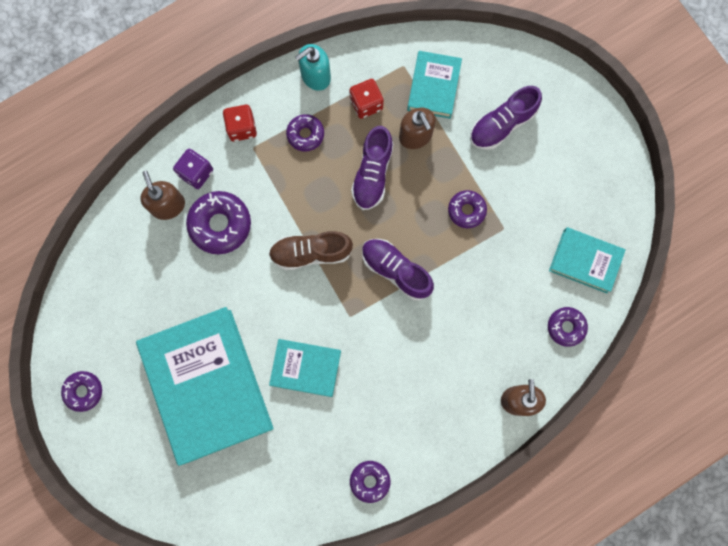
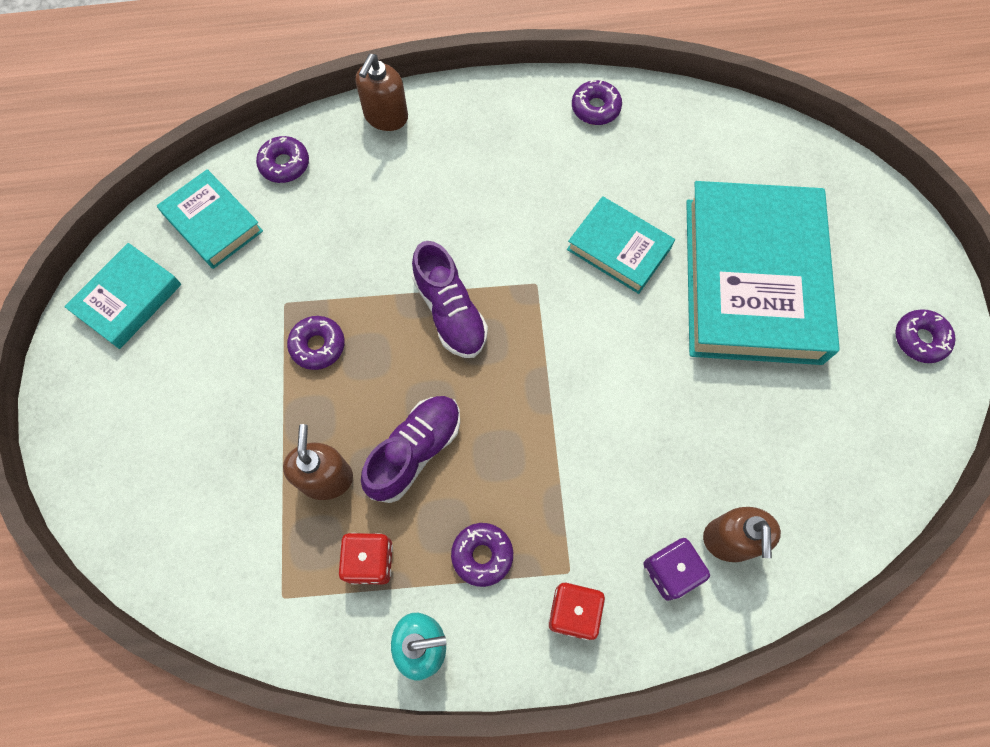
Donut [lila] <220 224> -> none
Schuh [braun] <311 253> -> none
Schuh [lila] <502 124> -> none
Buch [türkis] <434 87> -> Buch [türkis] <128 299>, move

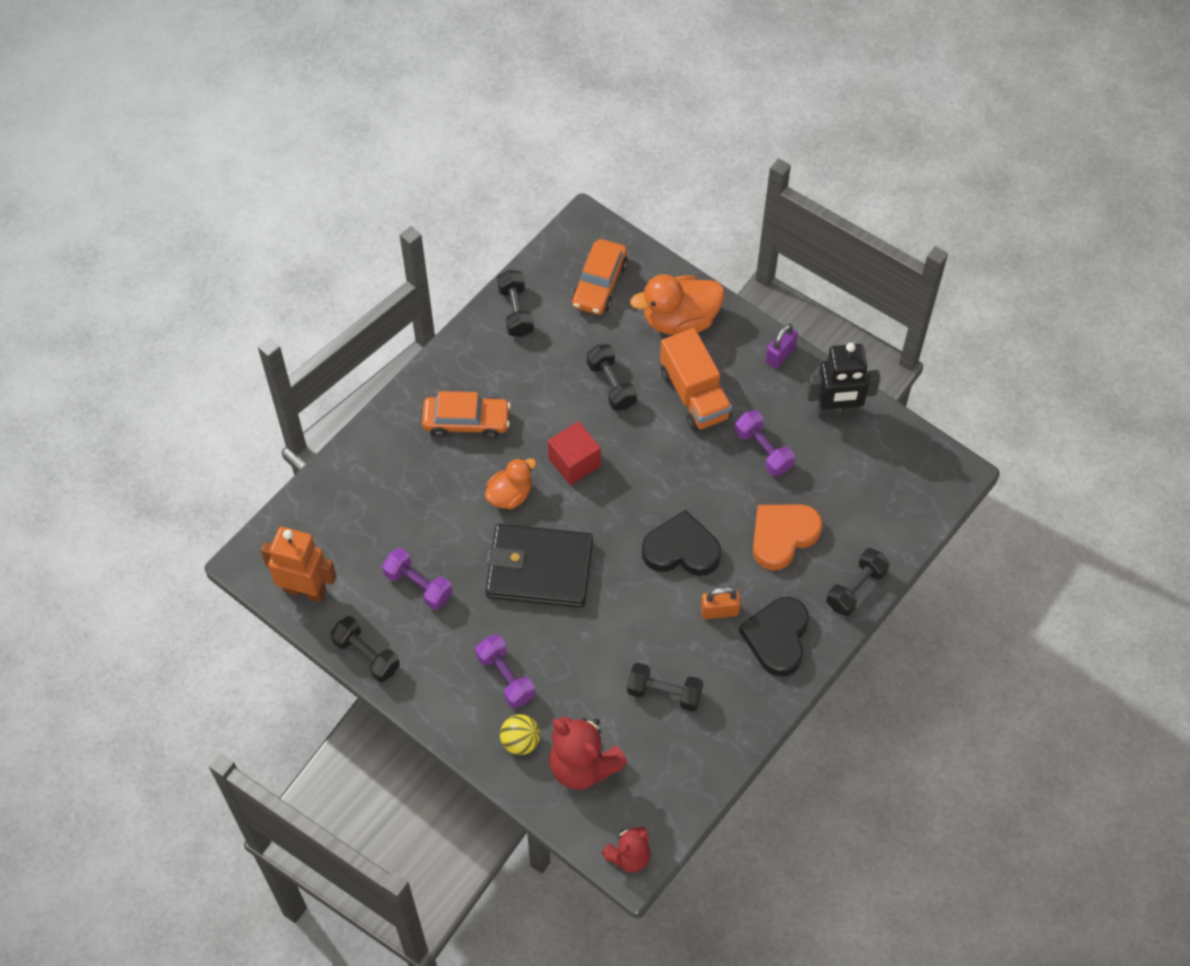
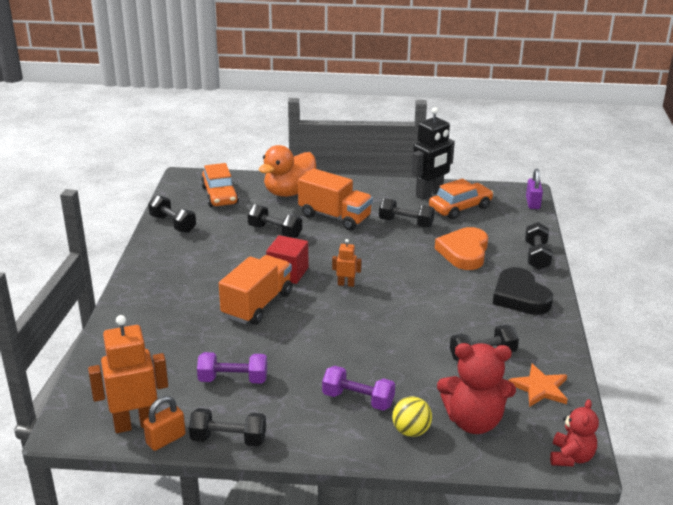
Geldbörse [schwarz] <539 569> -> none
Herz [schwarz] <681 549> -> none
none -> Roboter [orange] <346 284>
none -> Stern [orange] <540 388>
Auto [orange] <466 421> -> Auto [orange] <460 208>, move
Vorhängeschloss [orange] <719 611> -> Vorhängeschloss [orange] <165 439>, move
Vorhängeschloss [lila] <780 354> -> Vorhängeschloss [lila] <532 203>, move
Ente [orange] <510 495> -> Lastwagen [orange] <257 305>
Hantel [lila] <763 450> -> Hantel [schwarz] <406 223>

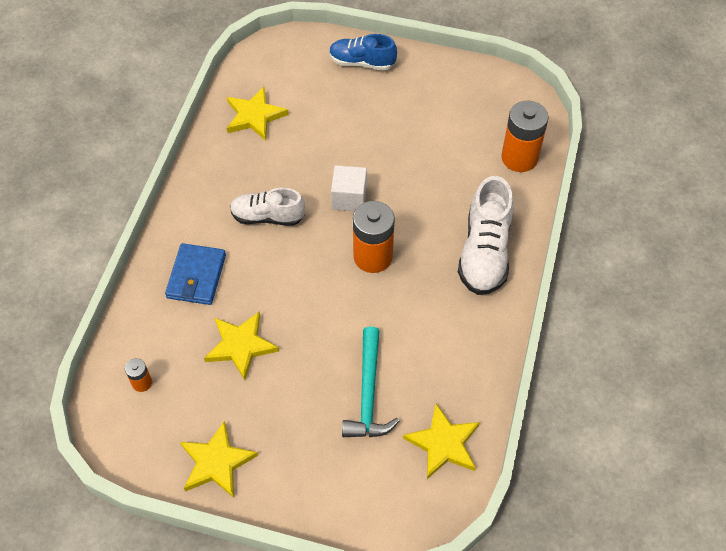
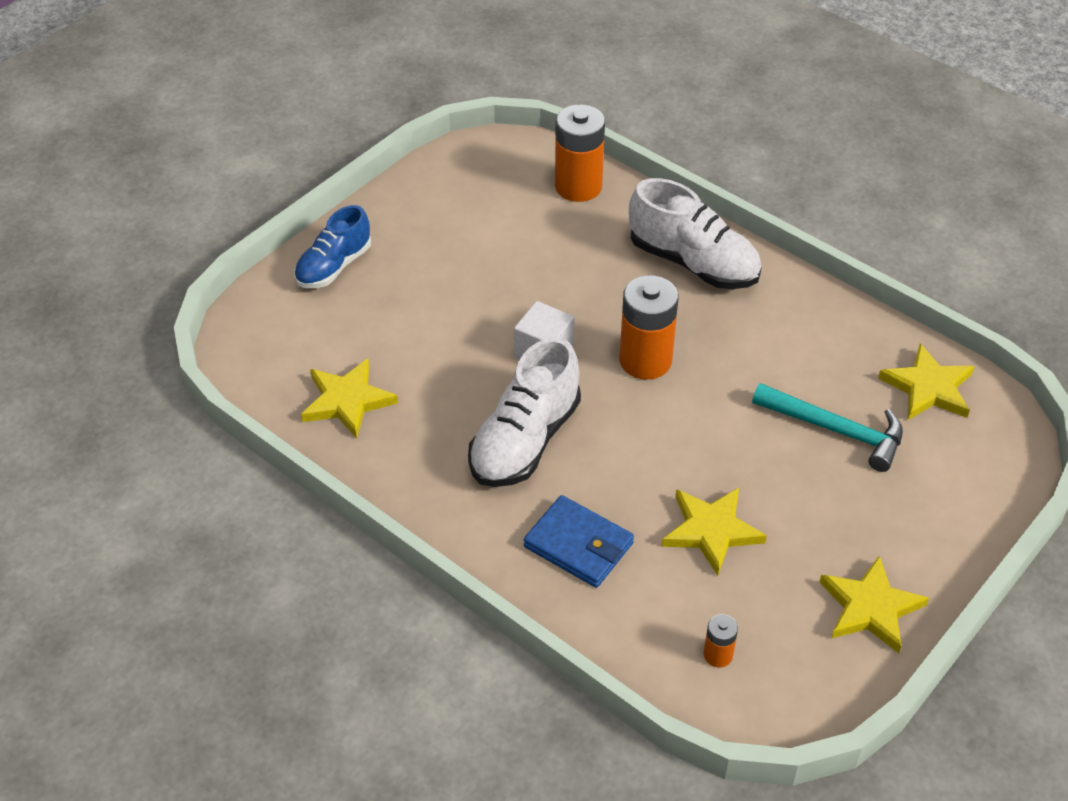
Schuh [weiß] <267 216> -> Schuh [weiß] <525 441>, x1.50

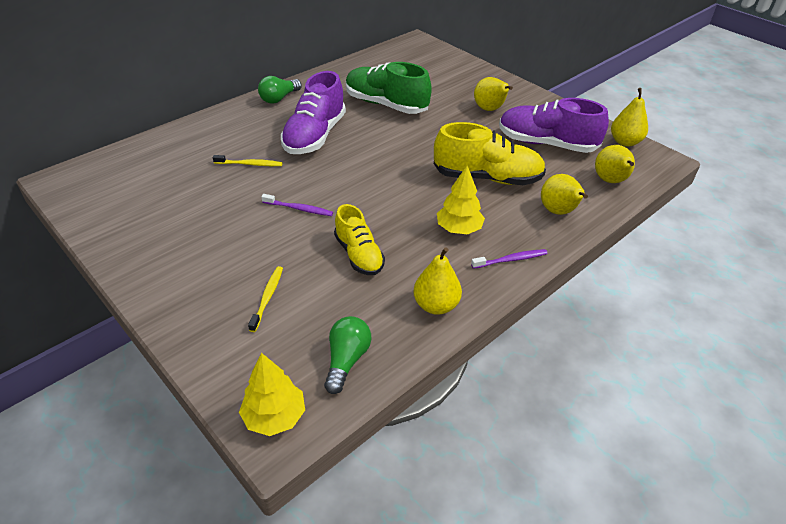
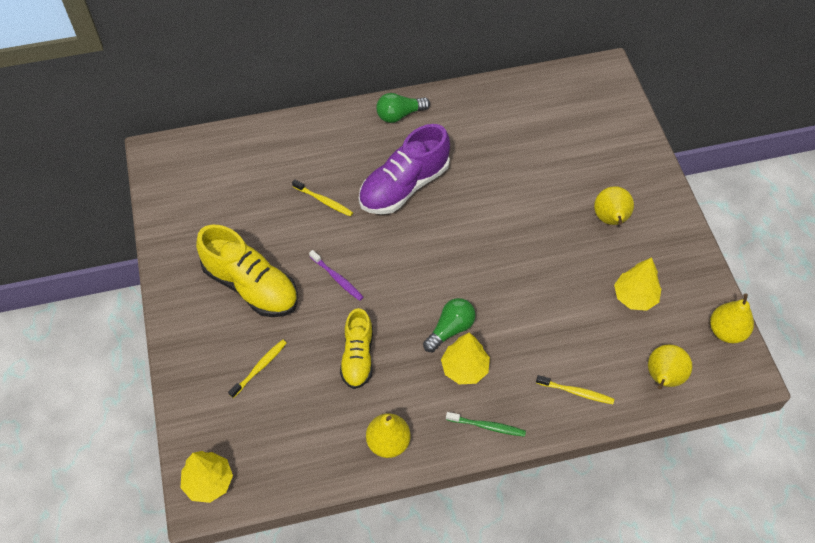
Schuh [grün] <386 105> -> none
Glühbirne [grün] <346 360> -> Glühbirne [grün] <450 329>, move
Schuh [gelb] <487 178> -> Schuh [gelb] <251 286>, move
Schuh [lila] <546 144> -> Baum [gelb] <635 297>
Birne [gelb] <559 212> -> Zahnbürste [gelb] <576 392>
Zahnbürste [lila] <511 260> -> Zahnbürste [grün] <487 426>

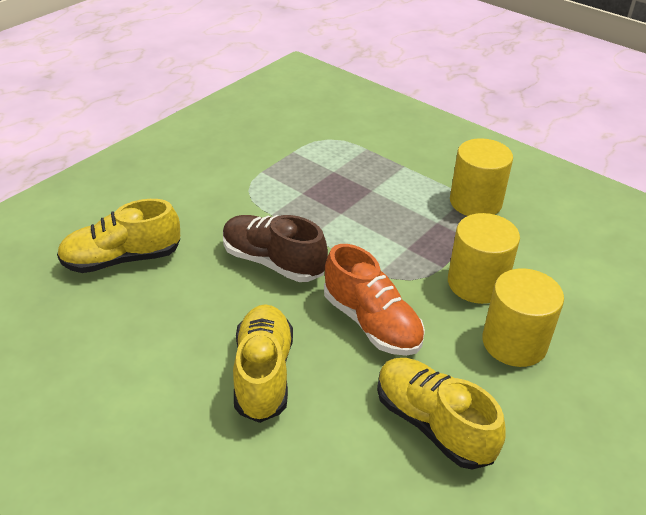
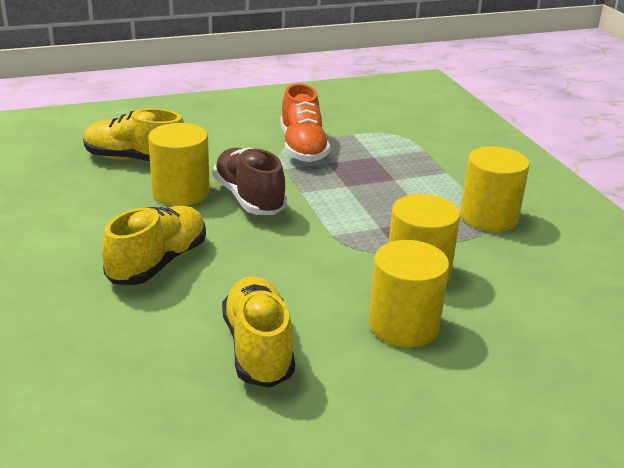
none -> Vollzylinder [gelb] <181 192>
Schuh [orange] <371 322> -> Schuh [orange] <302 148>, move

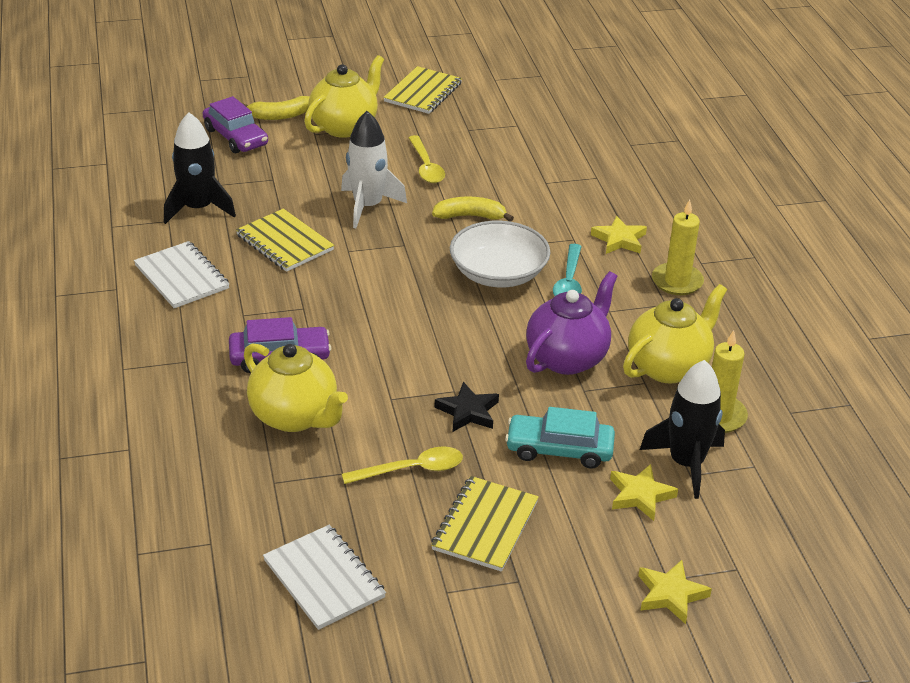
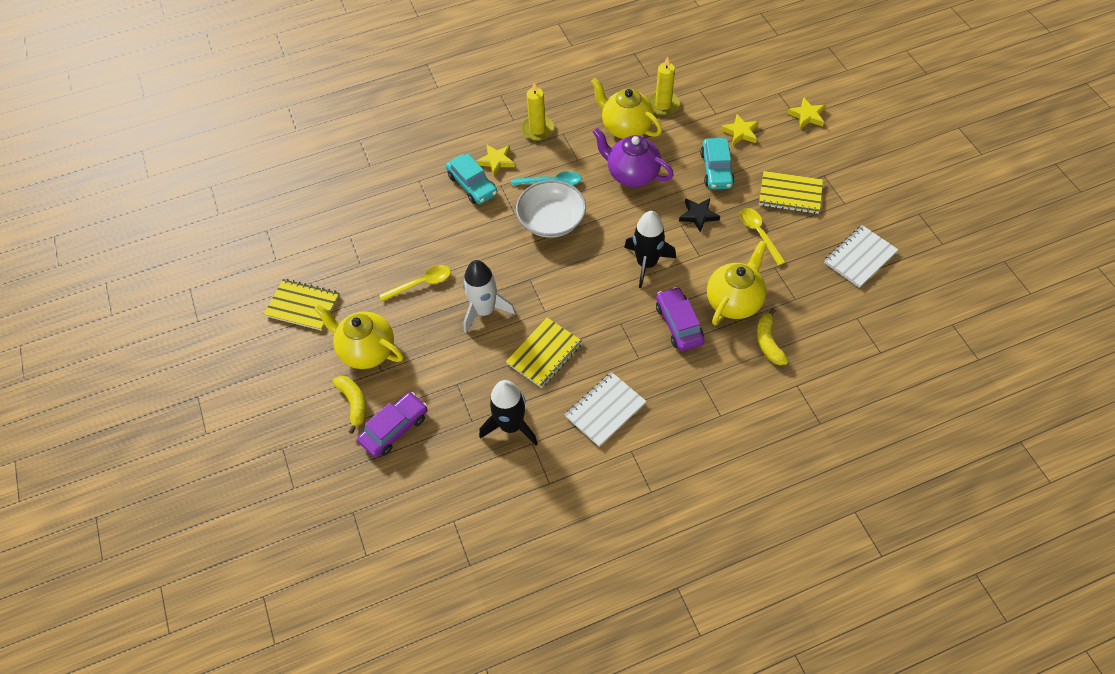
none -> Auto [türkis] <472 185>
Banane [gelb] <470 216> -> Banane [gelb] <768 342>, move
Rakete [schwarz] <686 464> -> Rakete [schwarz] <647 263>, move

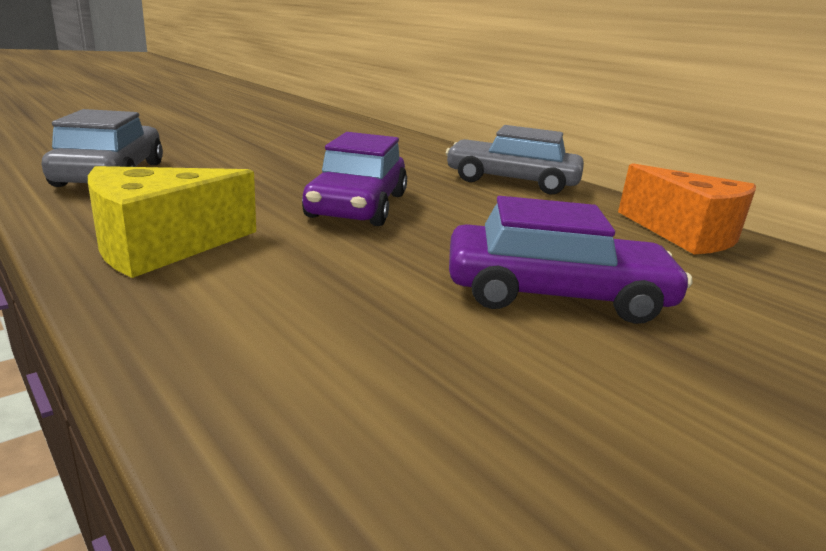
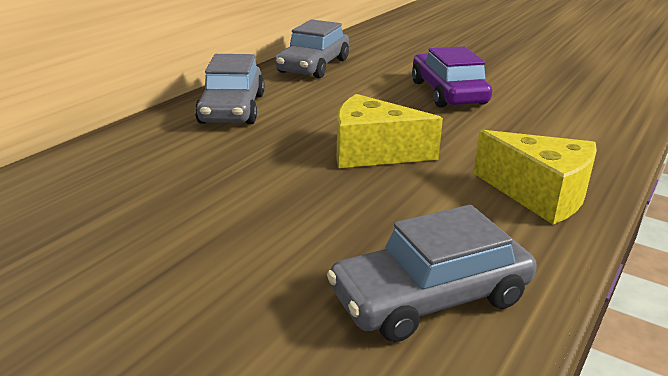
Auto [lila] <357 206> -> Käse [gelb] <373 152>
Käse [orange] <685 234> -> Auto [grau] <313 66>

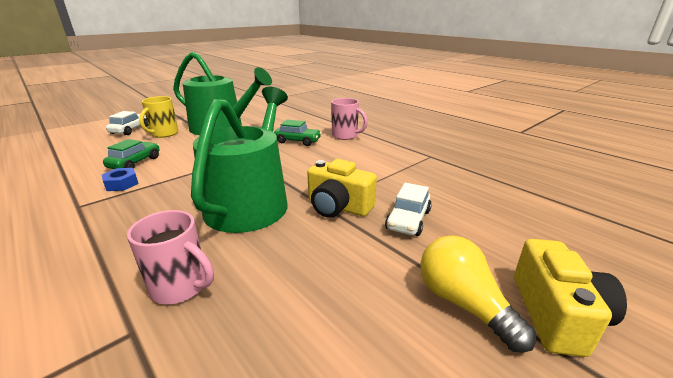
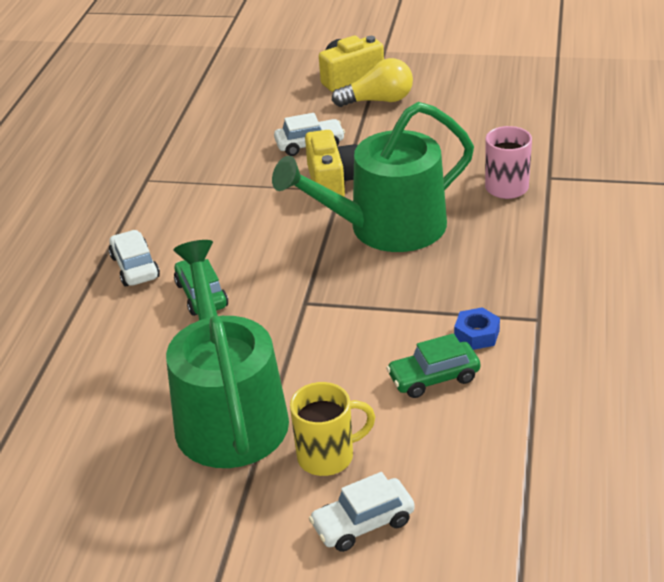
Tasse [rosa] <345 136> -> Auto [weiß] <135 267>
Glühbirne [gelb] <463 303> -> Glühbirne [gelb] <378 101>, 120 degrees counterclockwise

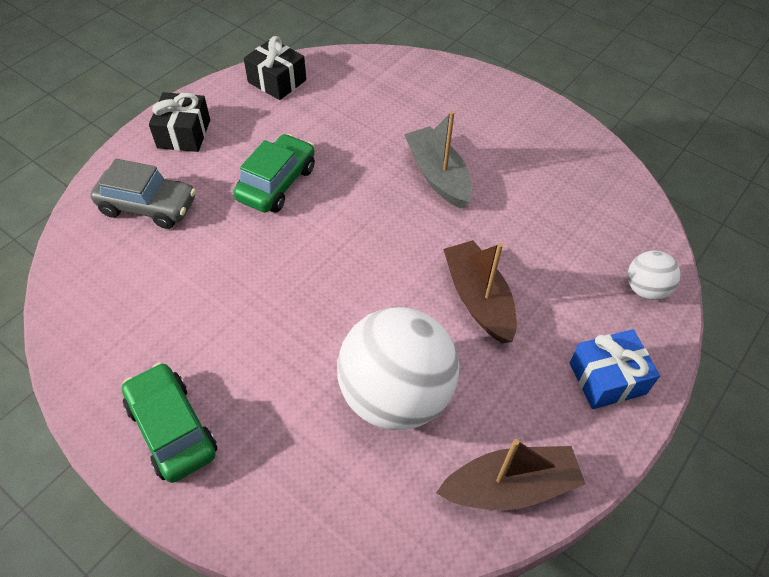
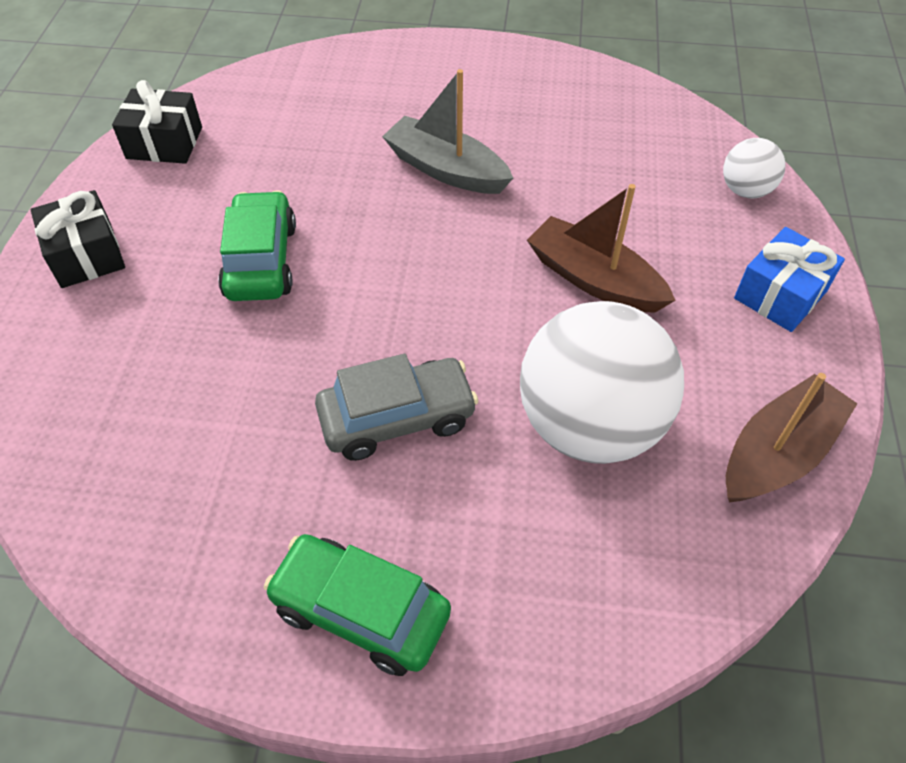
Auto [grau] <148 206> -> Auto [grau] <397 418>, move

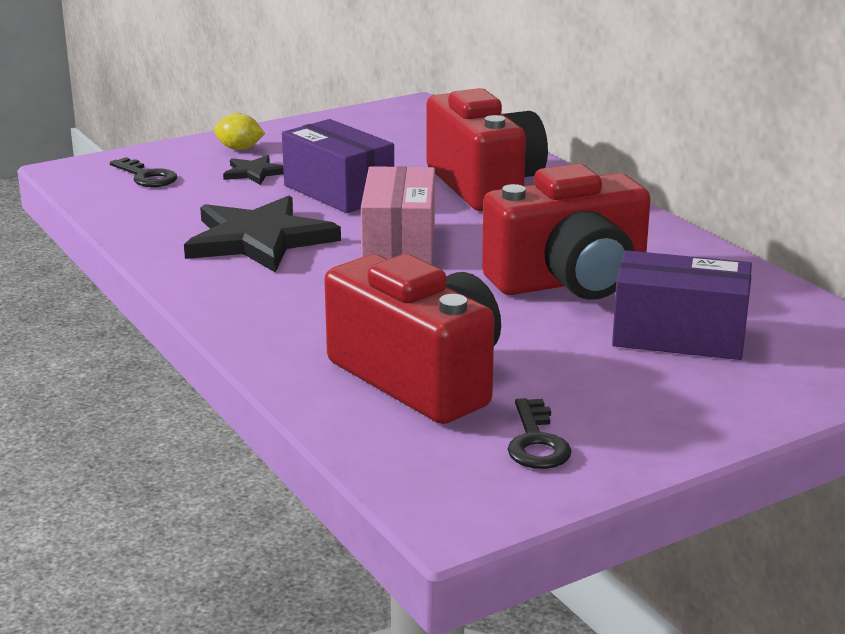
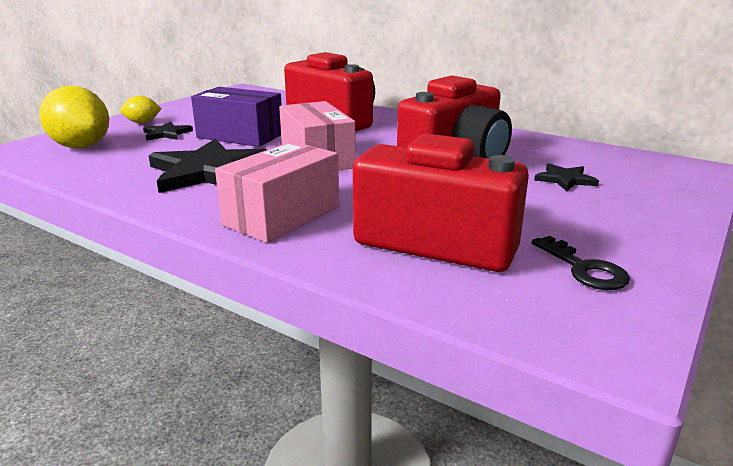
none -> Schachtel [rosa] <282 215>
Schlüssel [schwarz] <147 177> -> Zitrone [gelb] <81 146>
Schachtel [lila] <679 336> -> Stern [schwarz] <565 179>

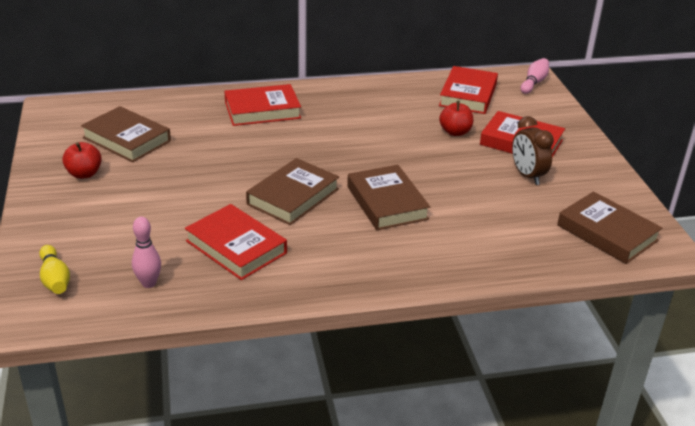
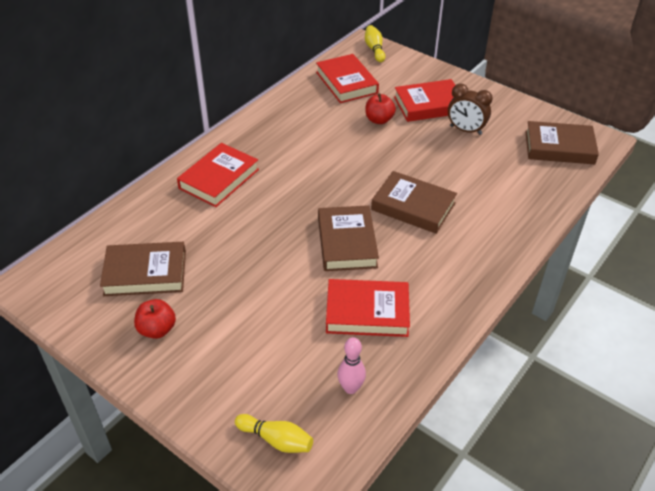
Bowlingkegel [rosa] <534 83> -> Bowlingkegel [gelb] <374 49>

